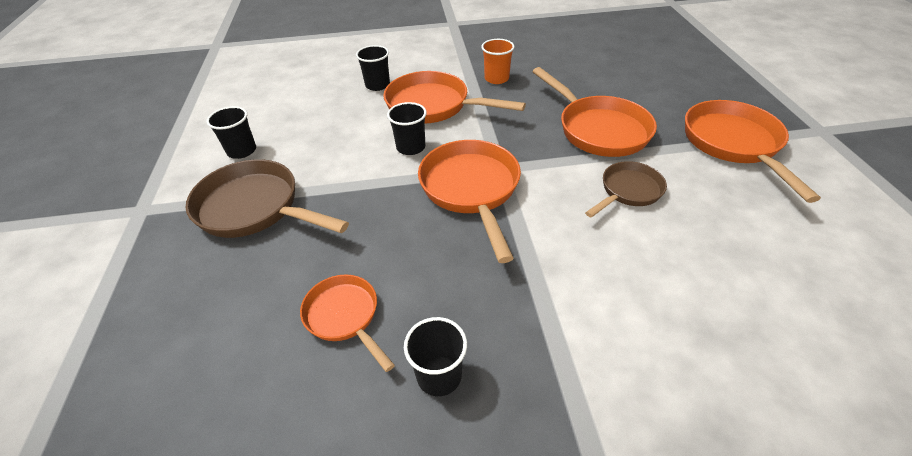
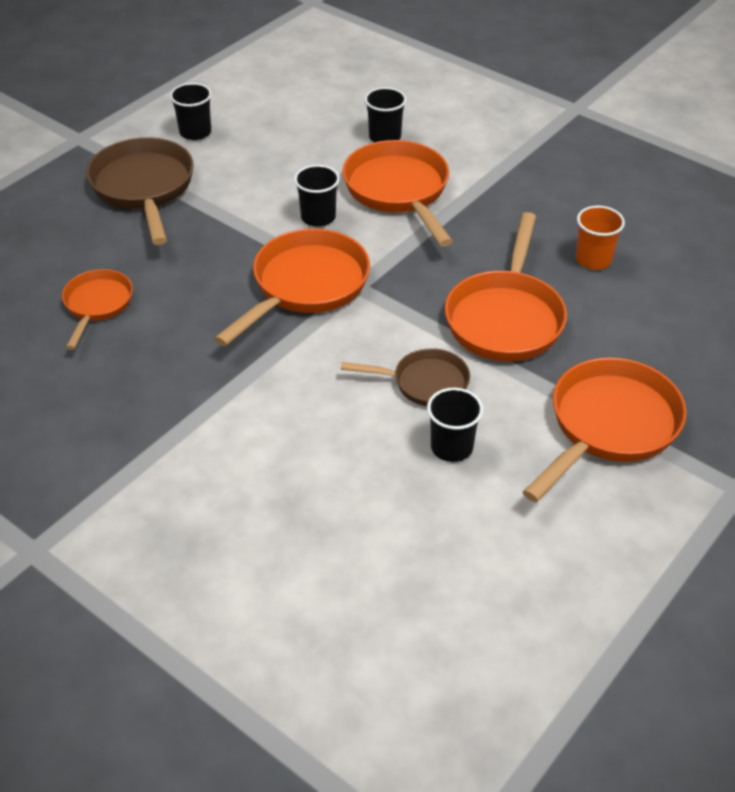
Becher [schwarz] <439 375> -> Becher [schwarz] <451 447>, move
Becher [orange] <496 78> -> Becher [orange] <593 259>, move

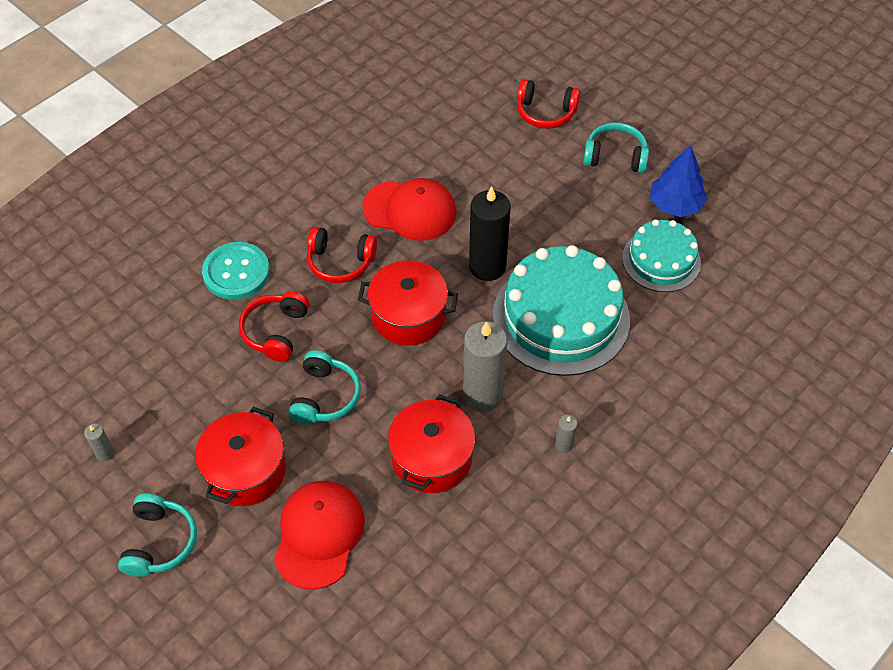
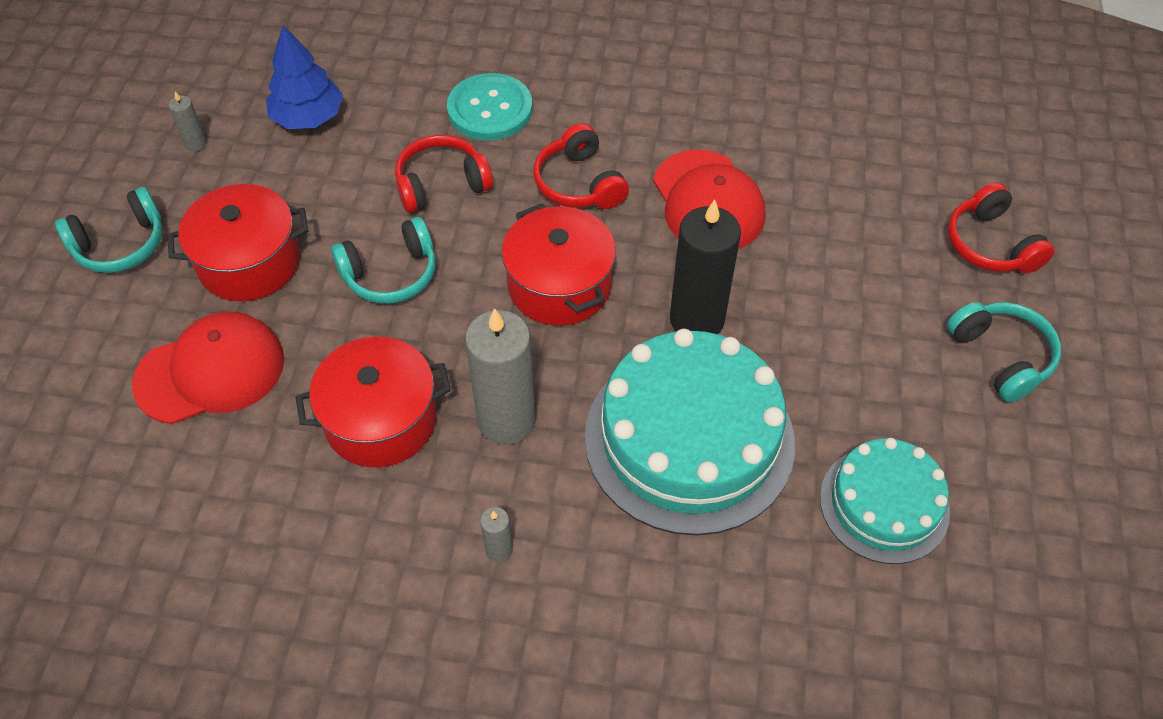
Baum [blau] <675 204> -> Baum [blau] <308 117>, move

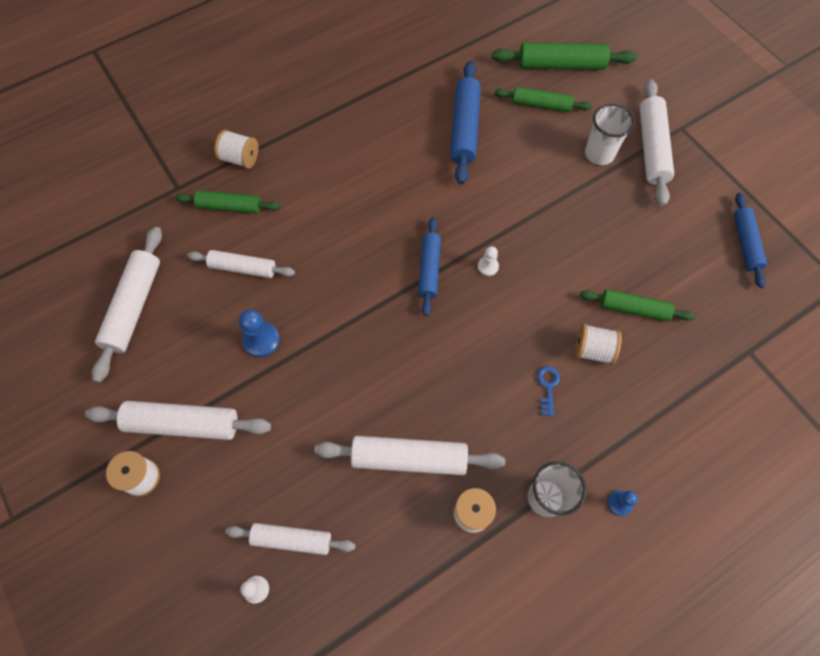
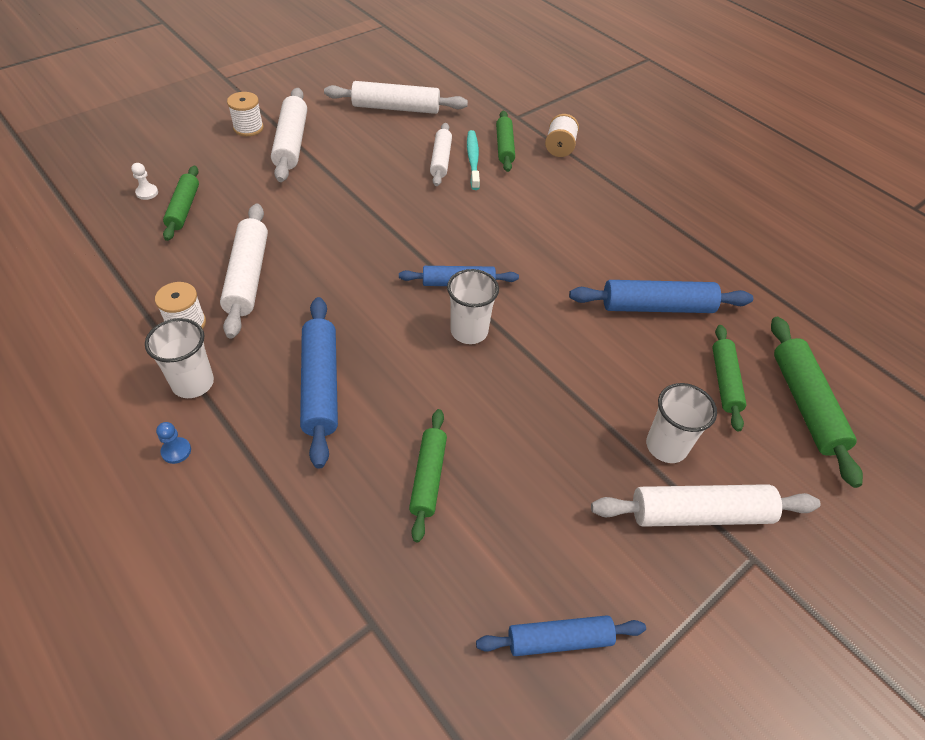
Bauer [blau] <261 340> -> none
Garnrolle [weiß] <593 350> -> none
none -> Zahnbürste [türkis] <473 160>
Bauer [weiß] <488 266> -> Becher [weiß] <469 331>
Schlüssel [blau] <548 387> -> Nudelholz [blau] <320 386>
Nudelholz [weiß] <292 539> -> Nudelholz [grün] <184 208>

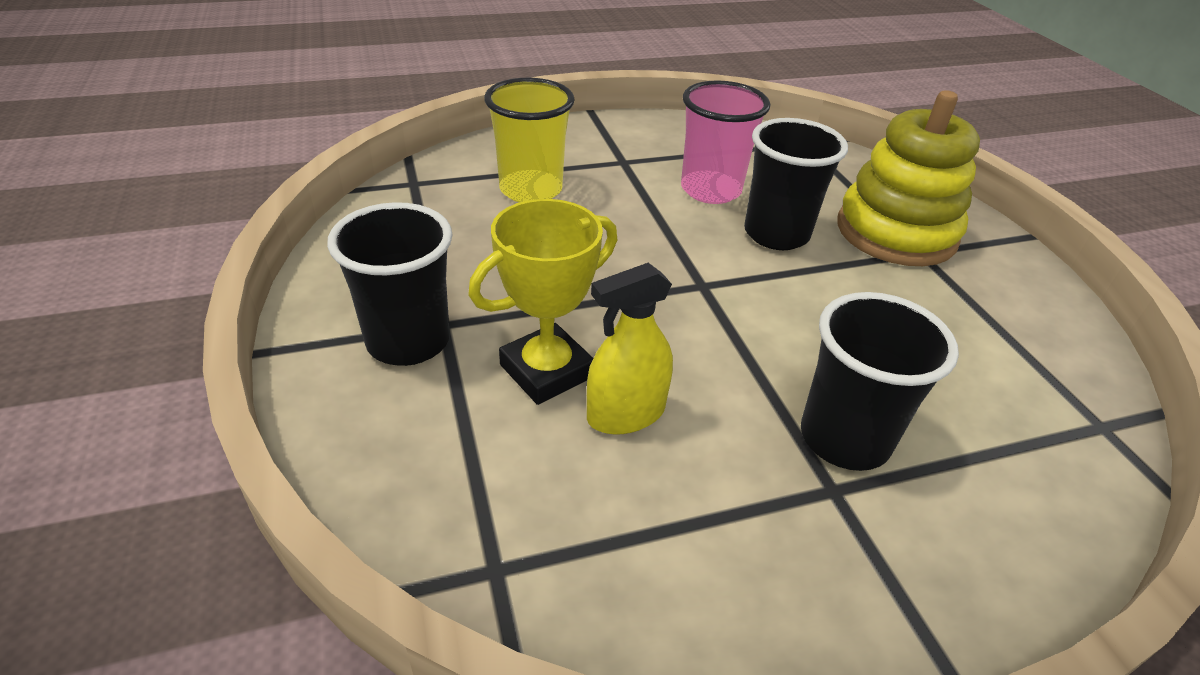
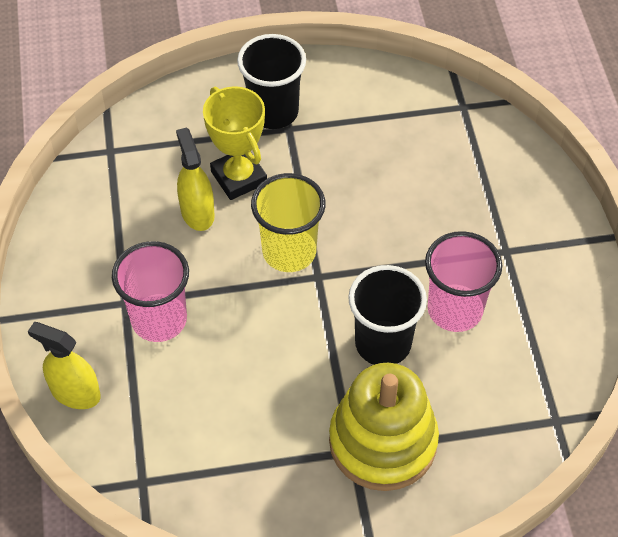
none -> Sprühflasche [gelb] <75 393>
Becher [gelb] <531 190> -> Becher [gelb] <289 252>, move
Becher [schwarz] <844 439> -> Becher [rosa] <159 320>

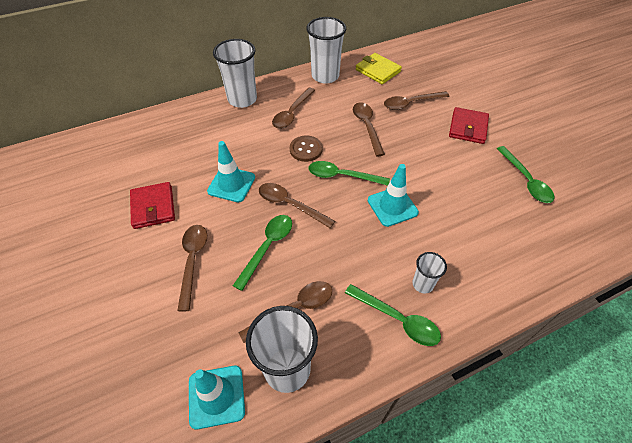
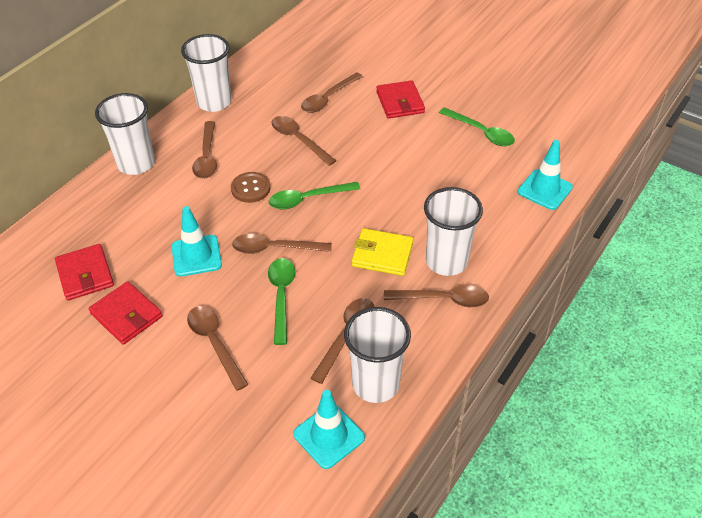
none -> Geldbörse [rot] <85 274>
Geldbörse [gelb] <378 70> -> Geldbörse [gelb] <382 254>, move
Leitkegel [türkis] <392 206> -> Leitkegel [türkis] <544 189>, move
Löffel [grün] <397 319> -> Löffel [braun] <443 299>
Becher [weiß] <422 284> -> Becher [weiß] <446 261>, x1.91

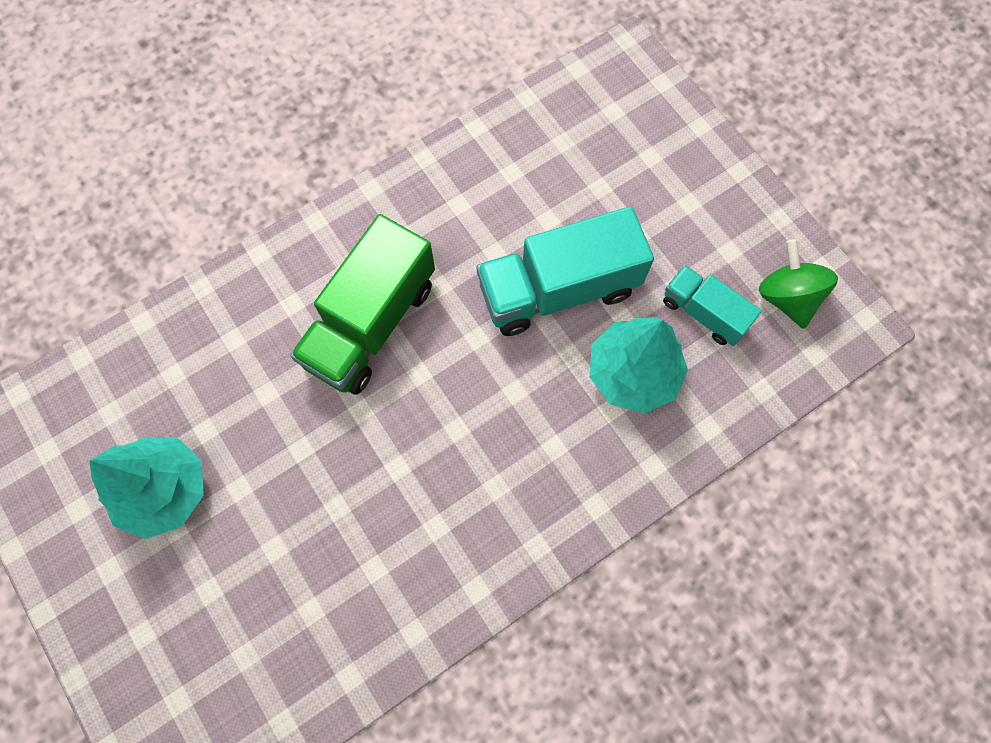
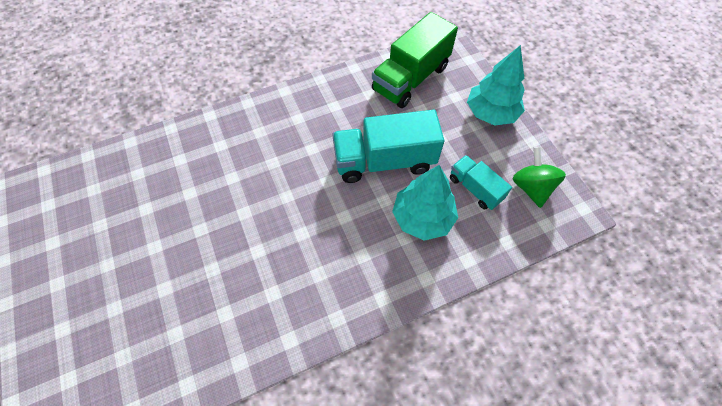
Baum [türkis] <164 490> -> Baum [türkis] <491 113>, move
Lastwagen [grün] <371 323> -> Lastwagen [grün] <410 79>, move

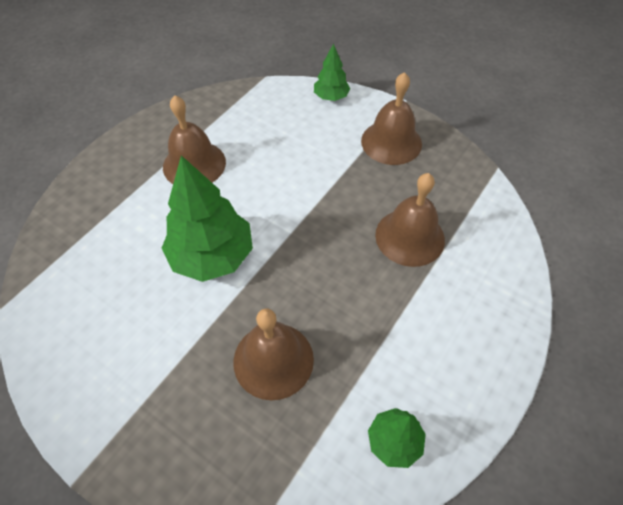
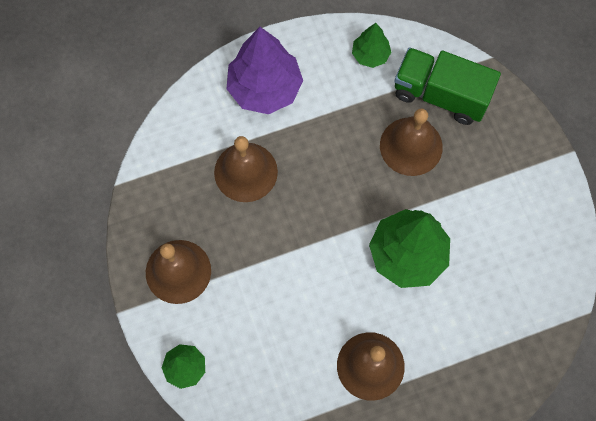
none -> Baum [lila] <265 88>
none -> Lastwagen [grün] <440 95>

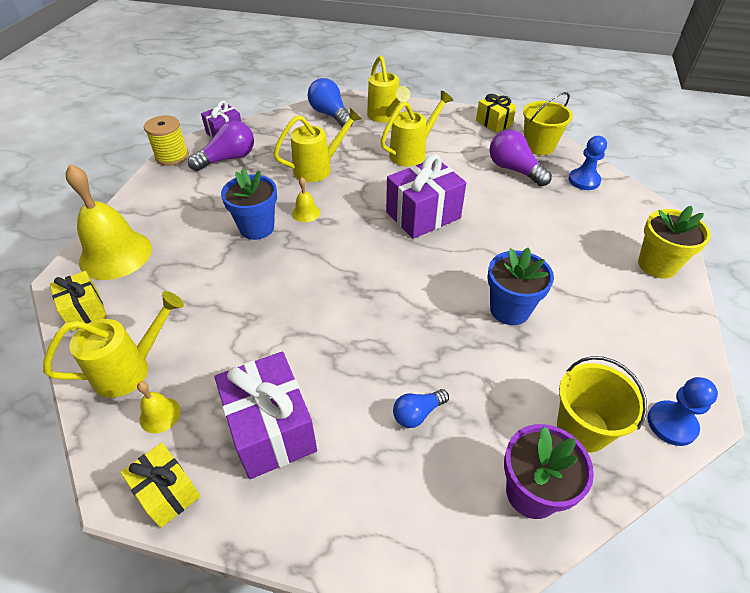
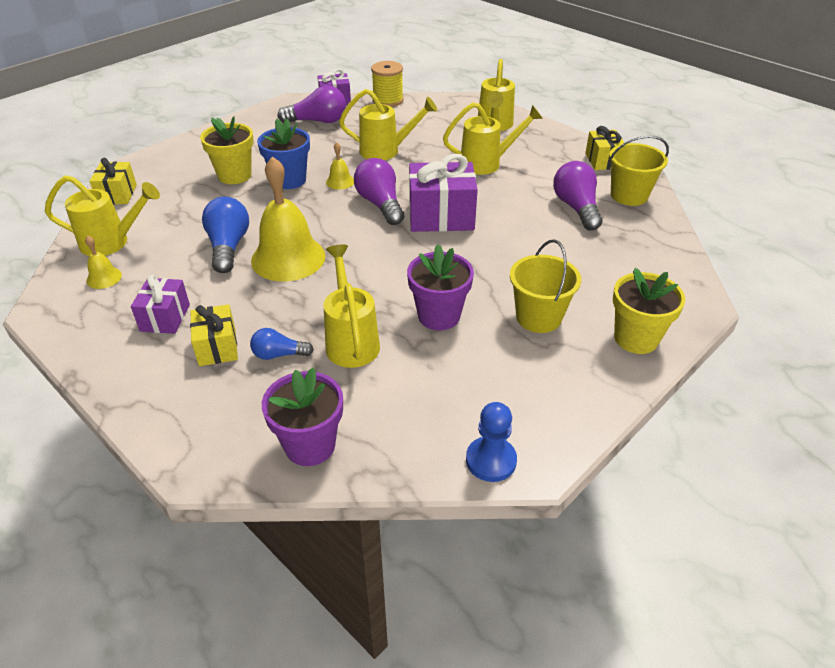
Bauer [blau] <584 180> -> none
none -> Blumentopf [gelb] <234 175>
none -> Gießkanne [gelb] <351 341>
none -> Glühbirne [lila] <380 204>
Glocke [gelb] <115 254> -> Glocke [gelb] <288 258>, move
Geschenk [gelb] <167 492> -> Geschenk [gelb] <217 347>, move
Garnrolle [gelb] <172 156> -> Garnrolle [gelb] <388 100>, move
Glühbirne [blau] <330 115> -> Glühbirne [blau] <228 247>, move
Eimer [gelb] <582 428> -> Eimer [gelb] <538 317>, move
Blumentopf [blau] <509 309> -> Blumentopf [lila] <439 316>
Geschenk [lila] <271 429> -> Geschenk [lila] <165 318>, x0.60

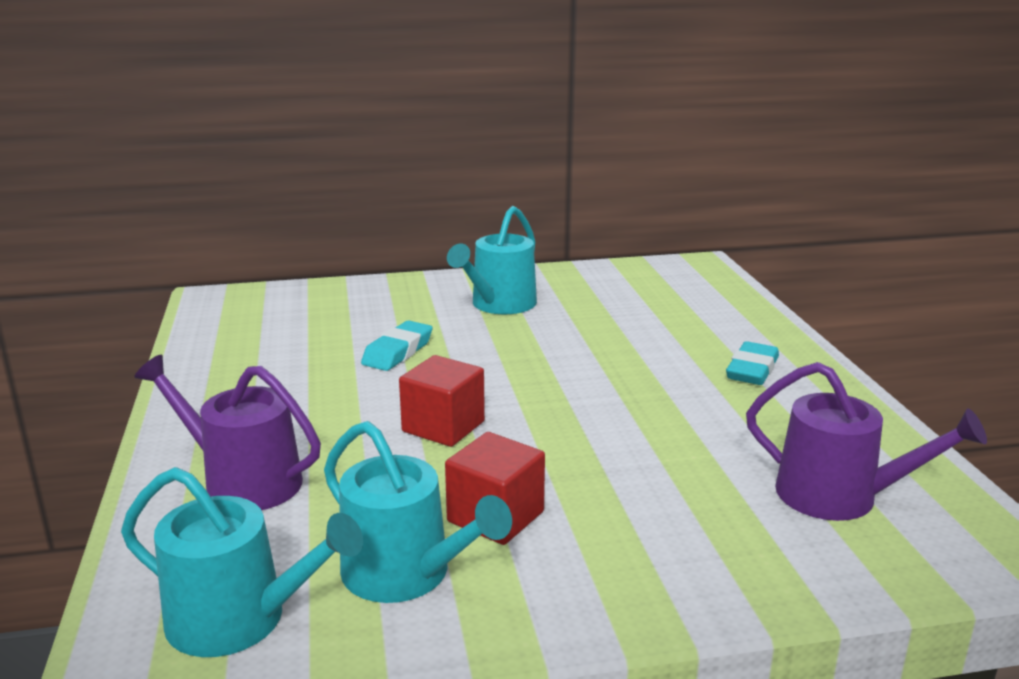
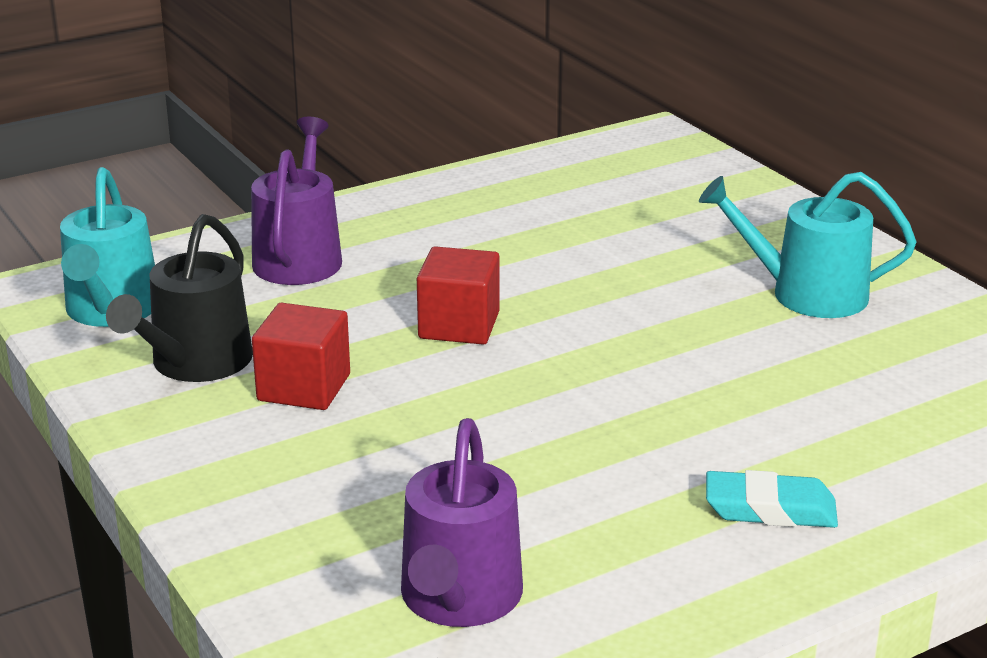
Radiergummi [türkis] <397 352> -> none
Gießkanne [türkis] <405 574> -> Gießkanne [schwarz] <195 363>

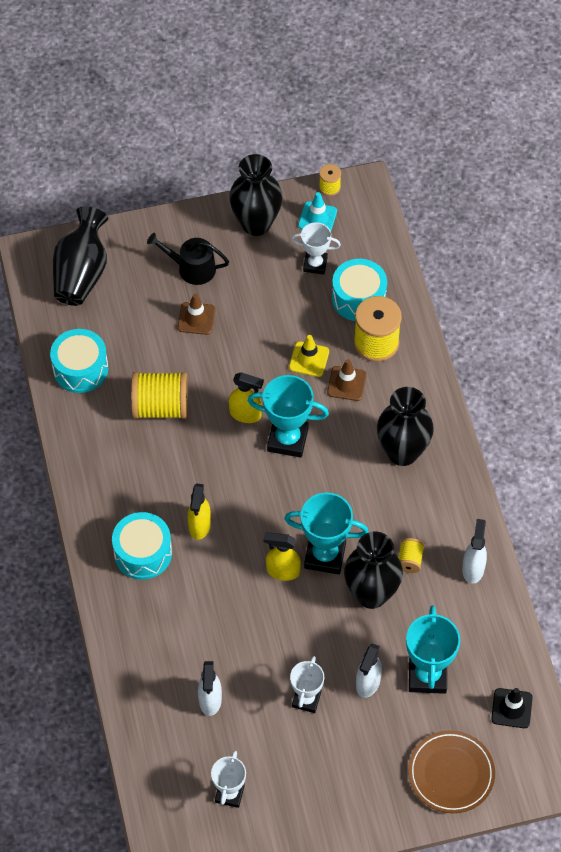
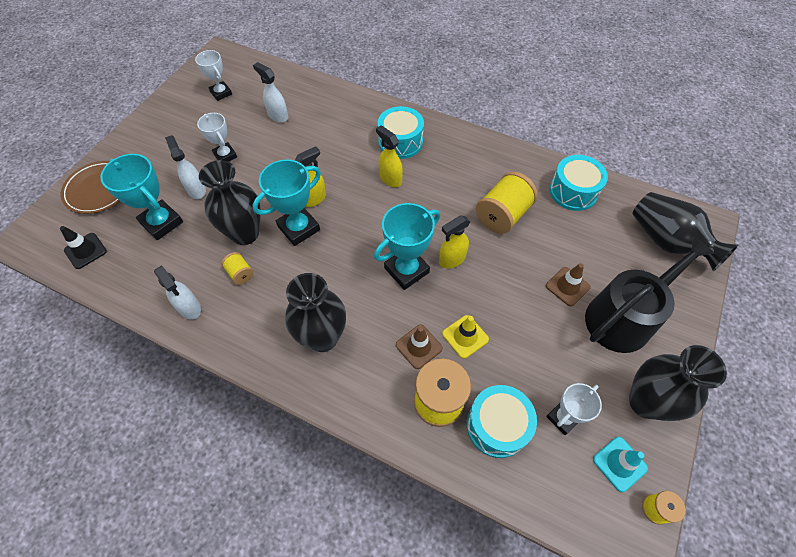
Gießkanne [schwarz] <192 268> -> Gießkanne [schwarz] <624 317>, x1.69

